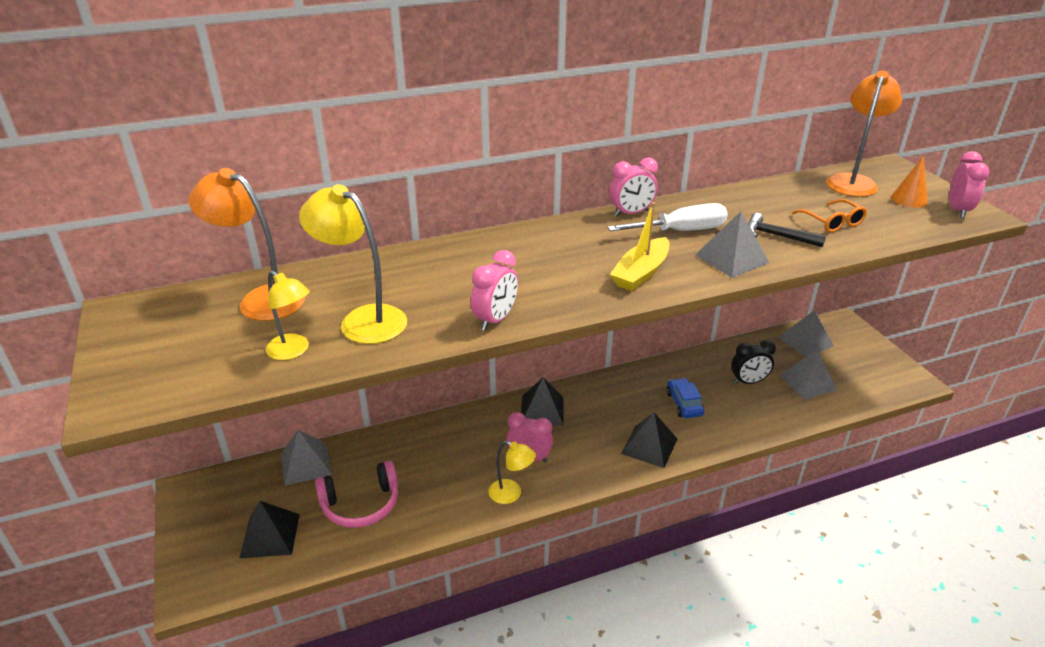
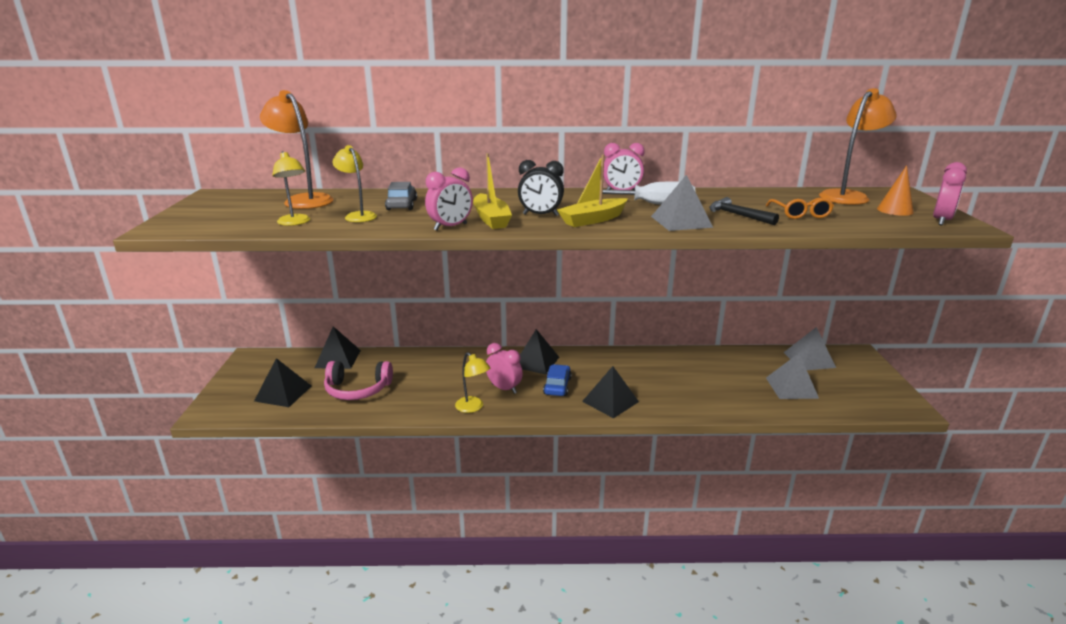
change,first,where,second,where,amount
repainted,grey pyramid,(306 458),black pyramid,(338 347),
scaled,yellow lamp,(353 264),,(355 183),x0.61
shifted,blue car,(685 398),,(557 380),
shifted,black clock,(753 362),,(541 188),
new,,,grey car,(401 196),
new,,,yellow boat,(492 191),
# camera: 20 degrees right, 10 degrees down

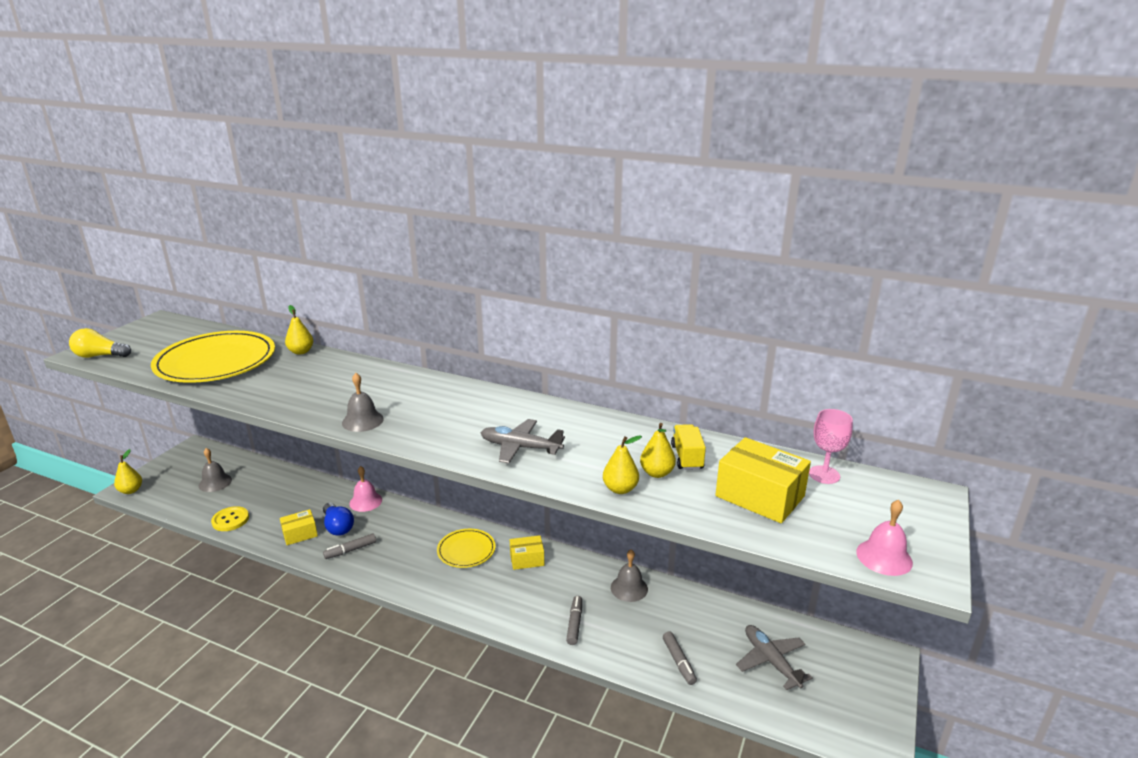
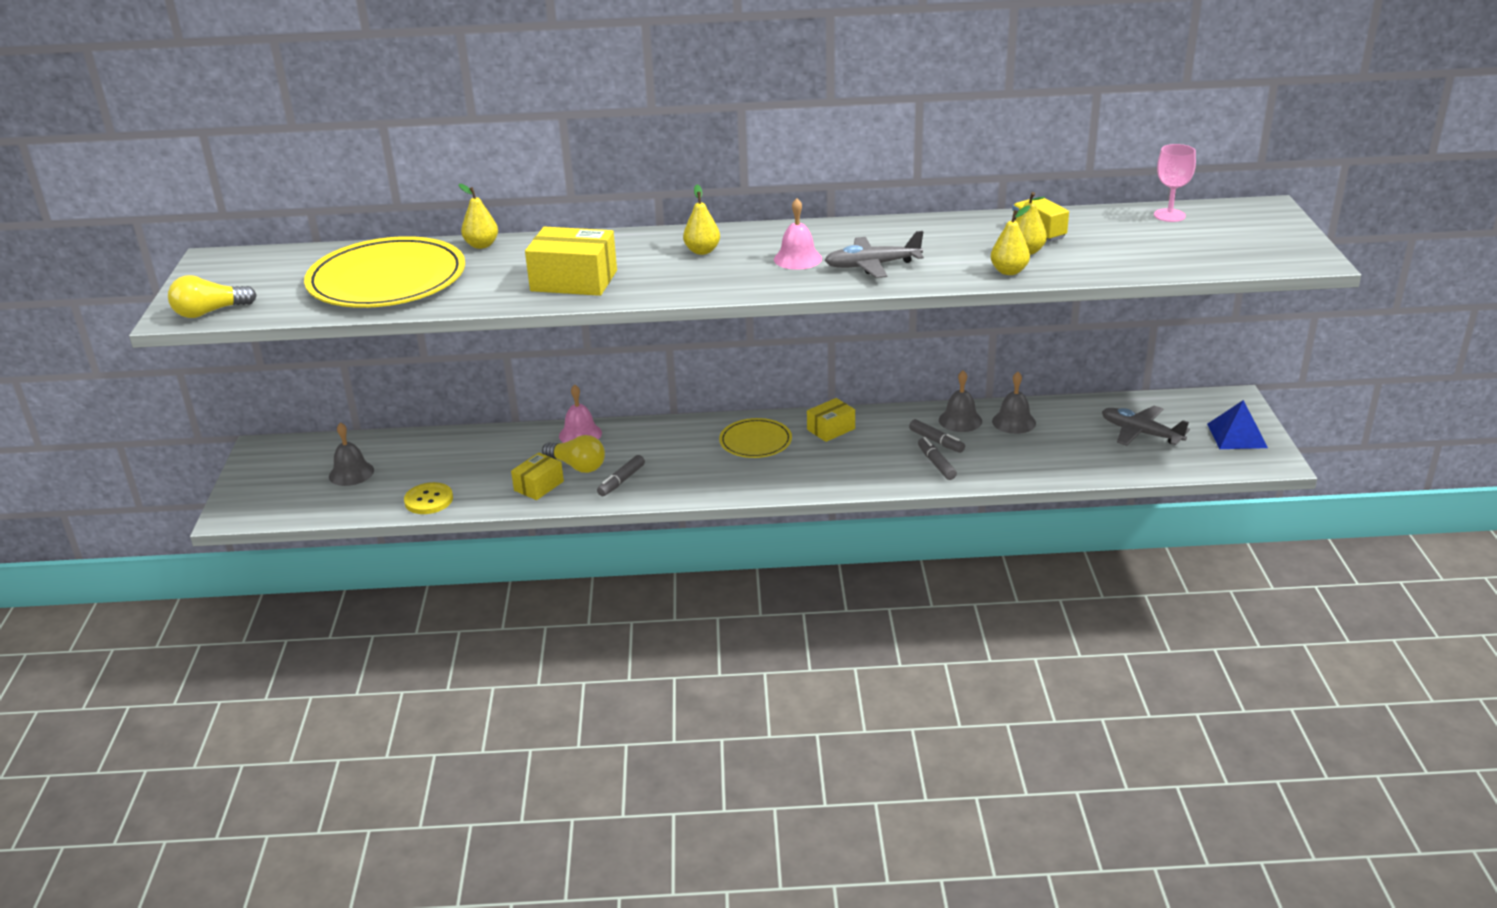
change,first,where,second,where,amount
shifted,yellow pear,(128 471),,(701 220),
repainted,blue light bulb,(338 519),yellow light bulb,(573 454),
shifted,grey bell,(363 402),,(1014 403),
shifted,grey marker,(680 658),,(937 436),
shifted,yellow box,(763 480),,(571 261),
shifted,pink bell,(884 538),,(798 234),
new,,,blue pyramid,(1237 424),
# camera: 25 degrees left, 5 degrees up

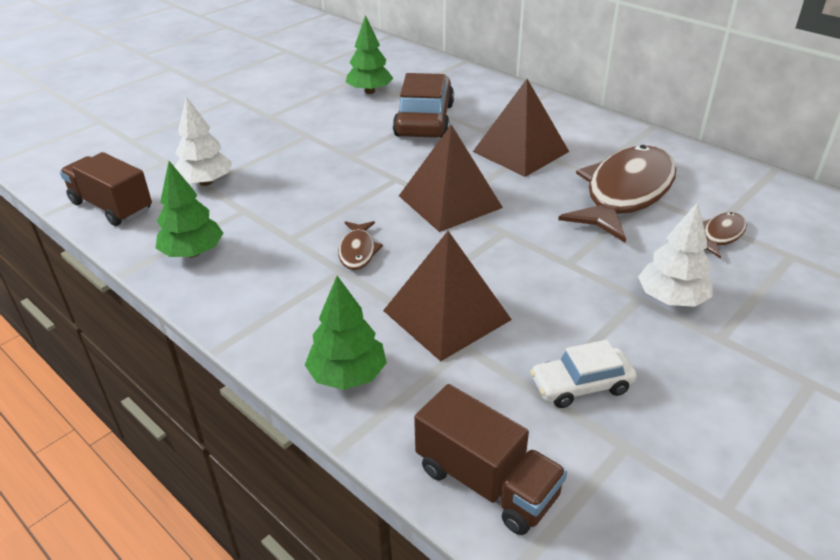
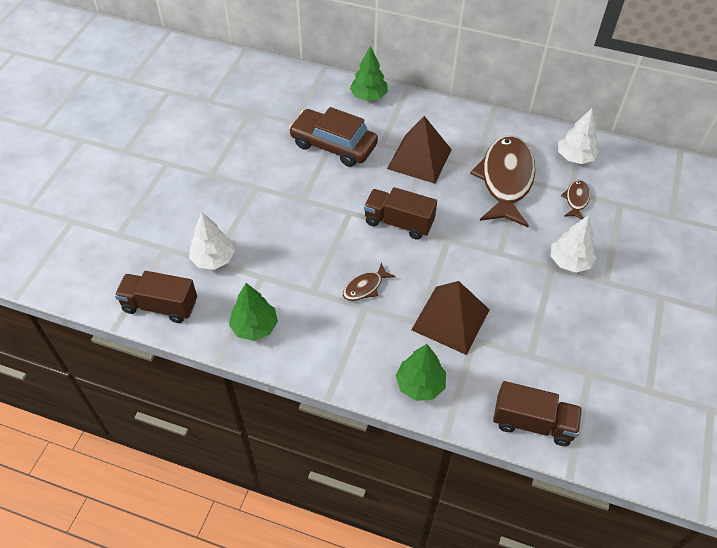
change,first,where,second,where,amount
rotated,brown fish,(360 245),,(369 281),75 degrees clockwise
shifted,green tree,(369 54),,(369 73),
rotated,brown car,(423 105),,(333 137),45 degrees counterclockwise
swapped,brown pyramid,(451 178),brown truck,(400 213),
gone,white car,(583 374),,,
new,,,white tree,(578 136),
# camera: 25 degrees left, 15 degrees up

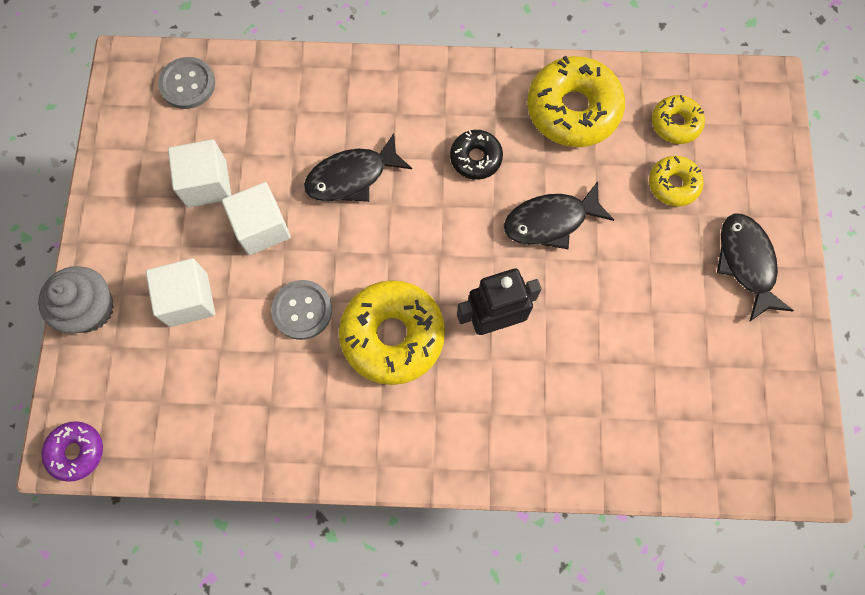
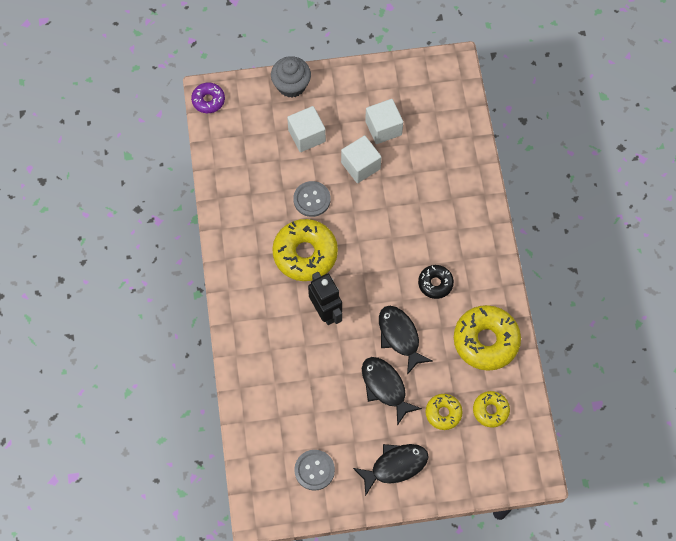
change,first,where,second,where,amount
shifted,grey button,(186 83),,(314 470),
shifted,black fish,(358 167),,(392 391),
# camera: 80 degrees right, 5 degrees down

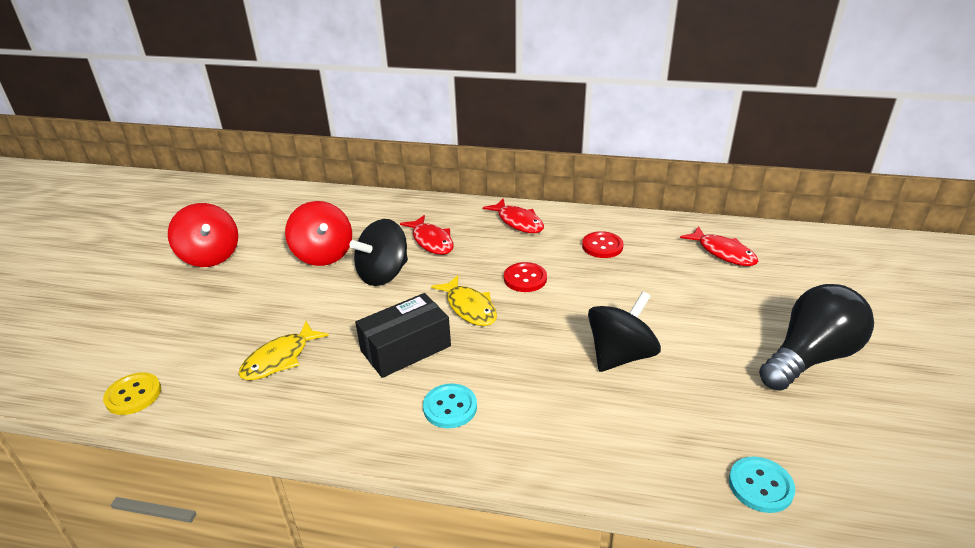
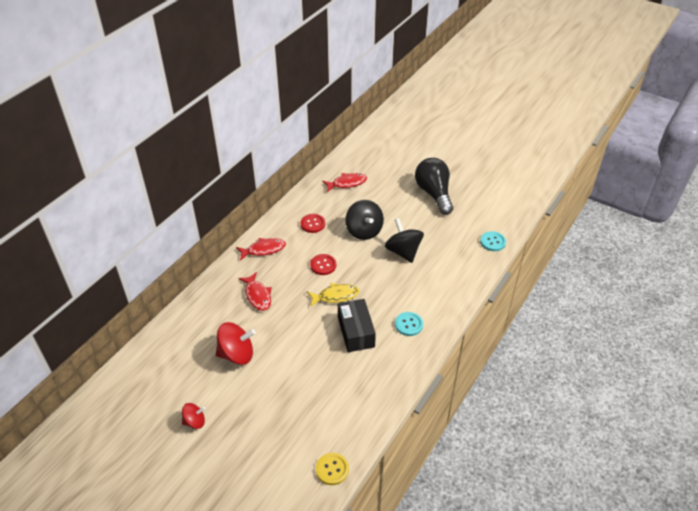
change,first,where,second,where,amount
scaled,red spinning top,(203 235),,(193 416),x0.57
gone,yellow fish,(284 350),,,
shifted,black spinning top,(378 252),,(364 220),
rotated,red fish,(427 235),,(255 291),75 degrees clockwise
# camera: 70 degrees left, 10 degrees up

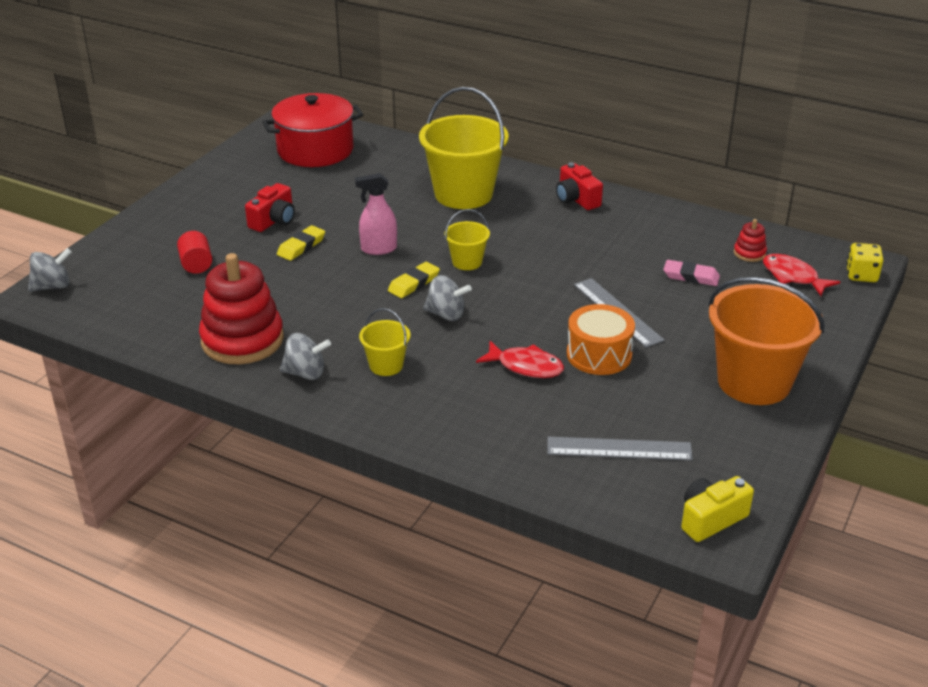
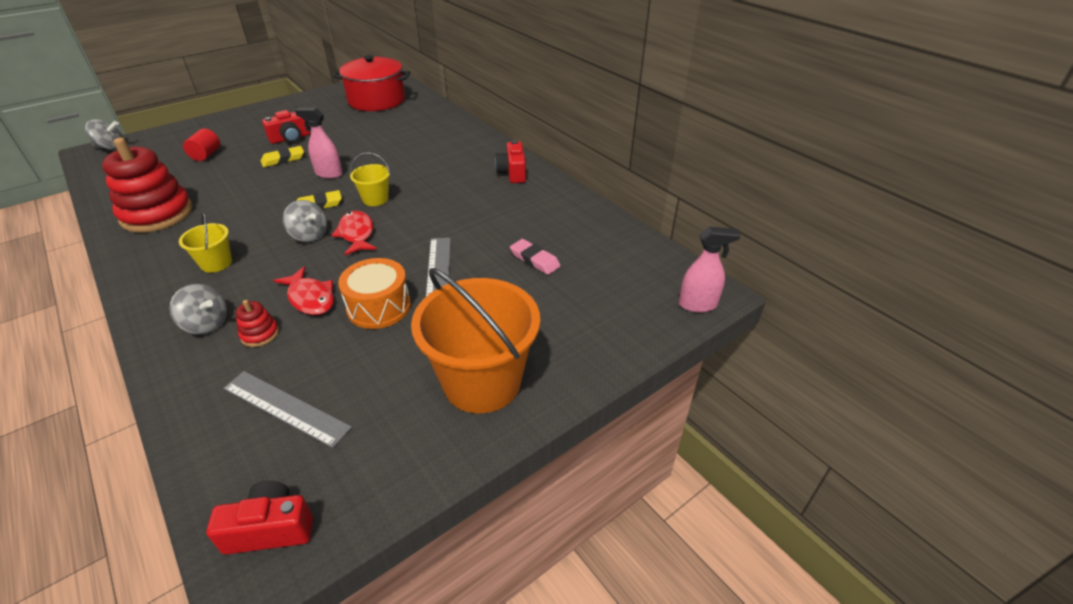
change,first,where,second,where,amount
shifted,grey spinning top,(305 356),,(198 309),
gone,yellow bucket,(464 148),,,
repainted,yellow camera,(717 509),red camera,(259 518),
shifted,red stacking toy,(750 240),,(257 323),
shifted,red fish,(801 275),,(354 233),
swapped,yellow dice,(864 262),pink spray bottle,(709 269),
# camera: 25 degrees right, 5 degrees up

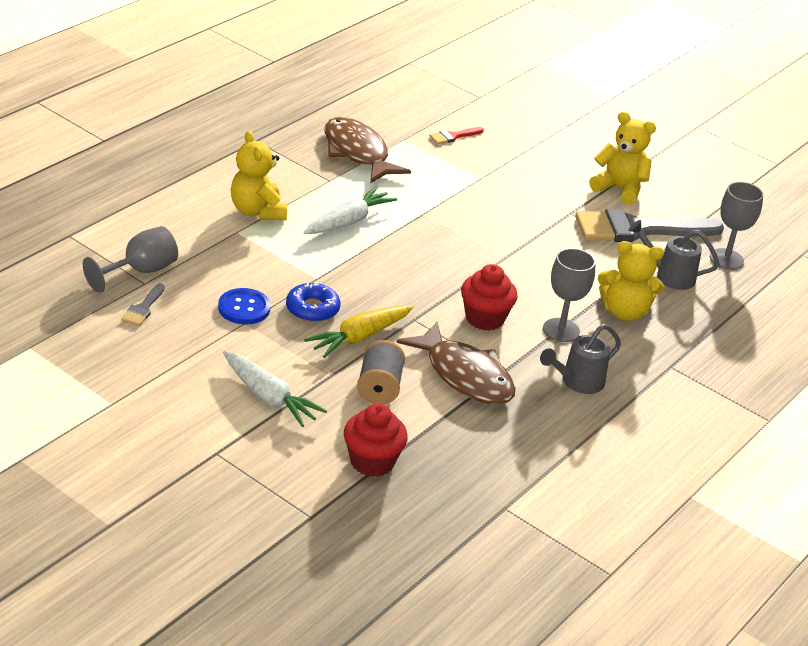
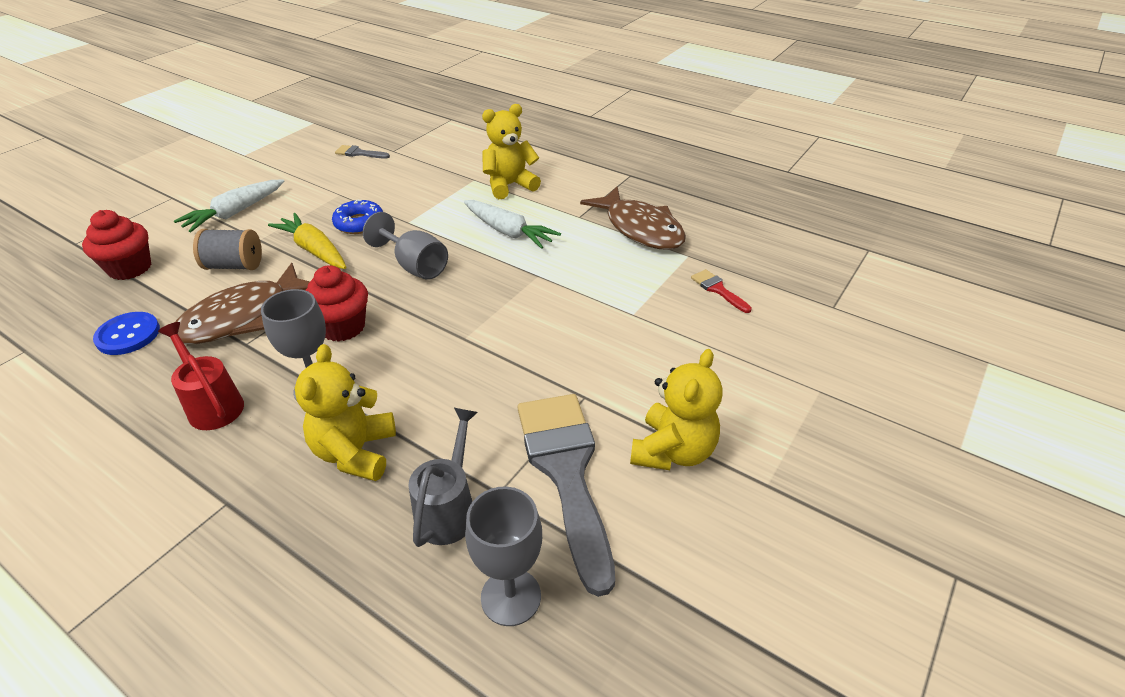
change,first,where,second,where,amount
shifted,grey goblet,(130 259),,(405 246),
shifted,blue button,(244 306),,(126 333),
rotated,brown fish,(368 150),,(633 218),90 degrees clockwise
repainted,grey watering can,(580 359),red watering can,(201 376),
# camera: 90 degrees right, 5 degrees up

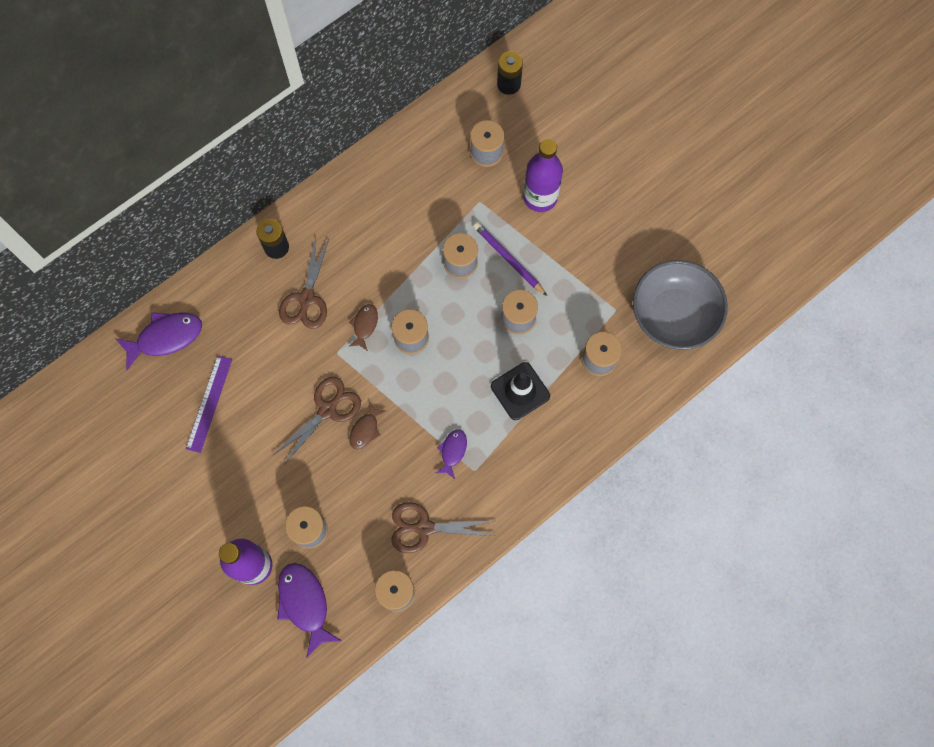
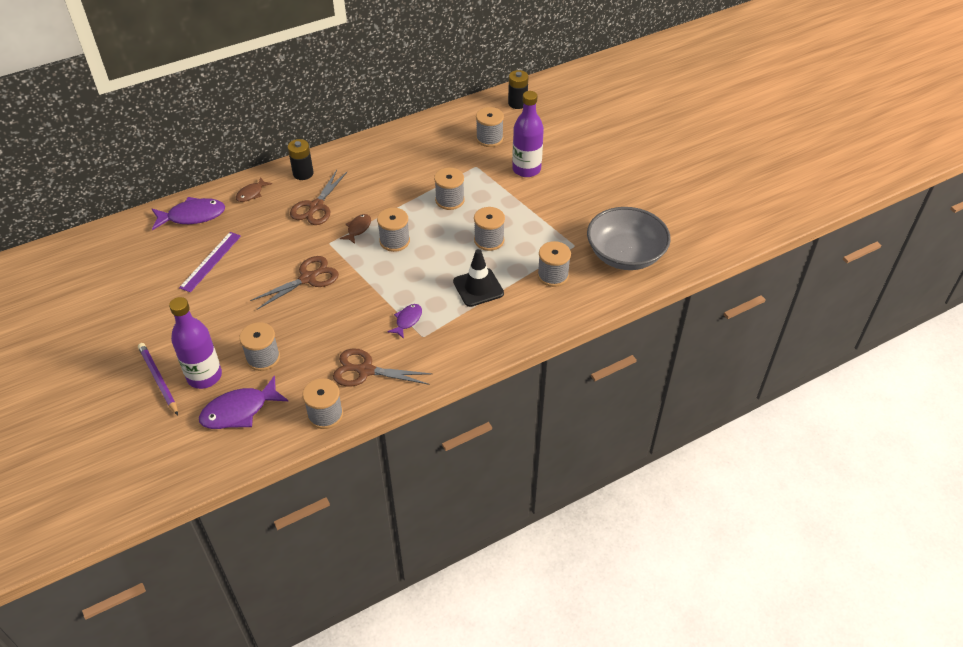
change,first,where,second,where,amount
rotated,purple fish,(309 610),,(243 402),105 degrees counterclockwise
shifted,brown fish,(367 426),,(254 189),
shifted,purple pencil,(510 259),,(158 379),
# camera: 10 degrees right, 25 degrees down

